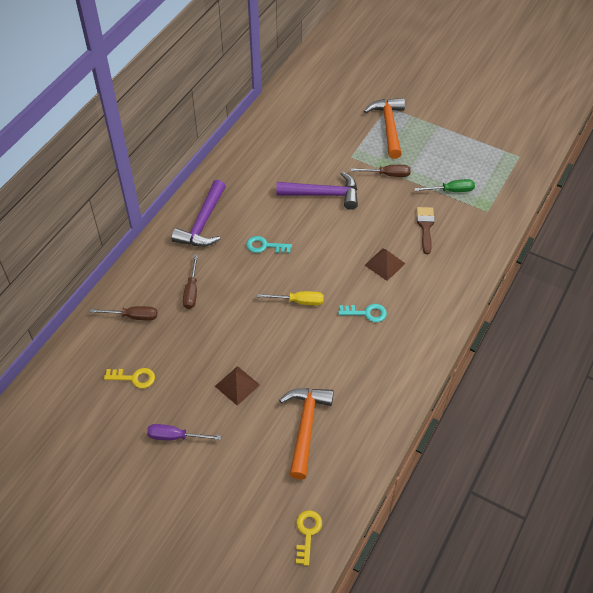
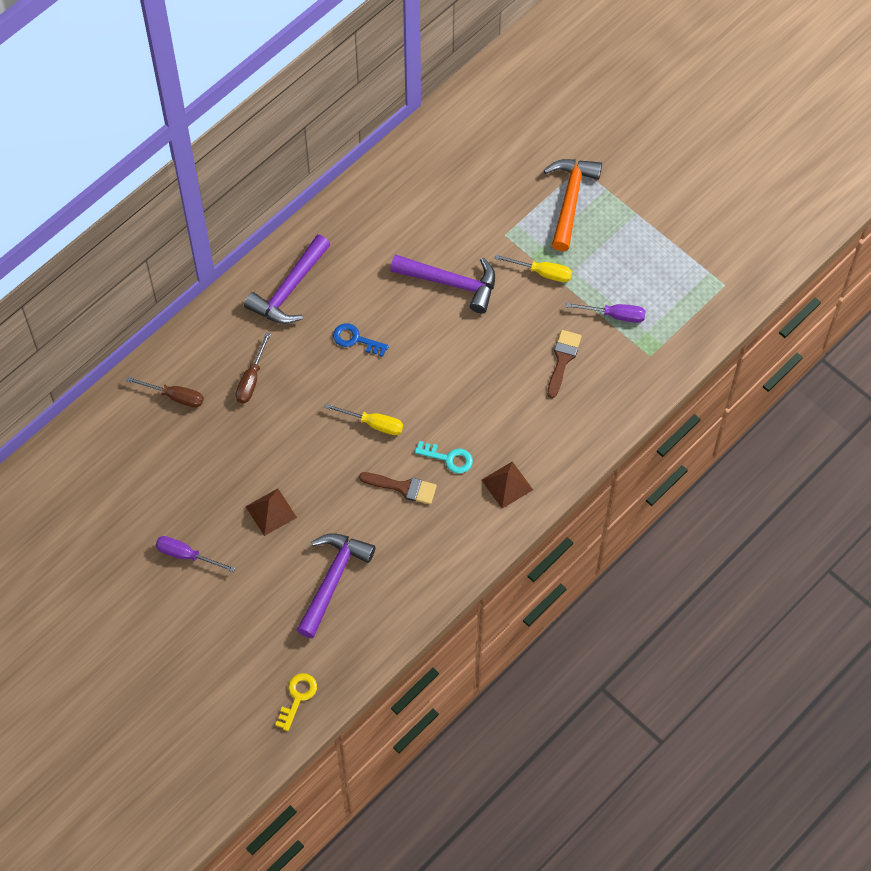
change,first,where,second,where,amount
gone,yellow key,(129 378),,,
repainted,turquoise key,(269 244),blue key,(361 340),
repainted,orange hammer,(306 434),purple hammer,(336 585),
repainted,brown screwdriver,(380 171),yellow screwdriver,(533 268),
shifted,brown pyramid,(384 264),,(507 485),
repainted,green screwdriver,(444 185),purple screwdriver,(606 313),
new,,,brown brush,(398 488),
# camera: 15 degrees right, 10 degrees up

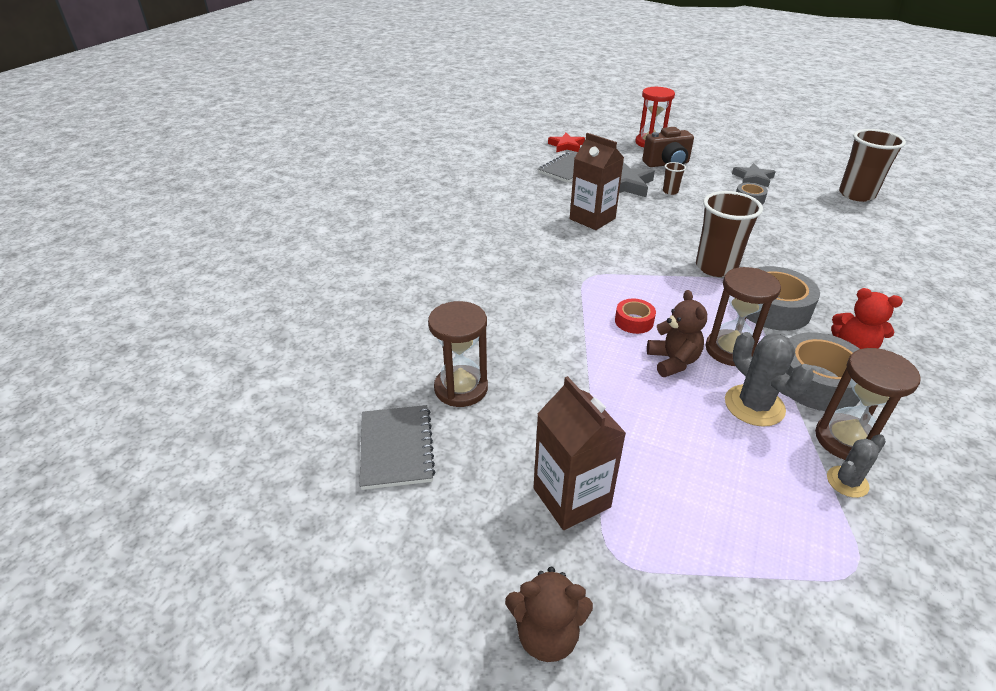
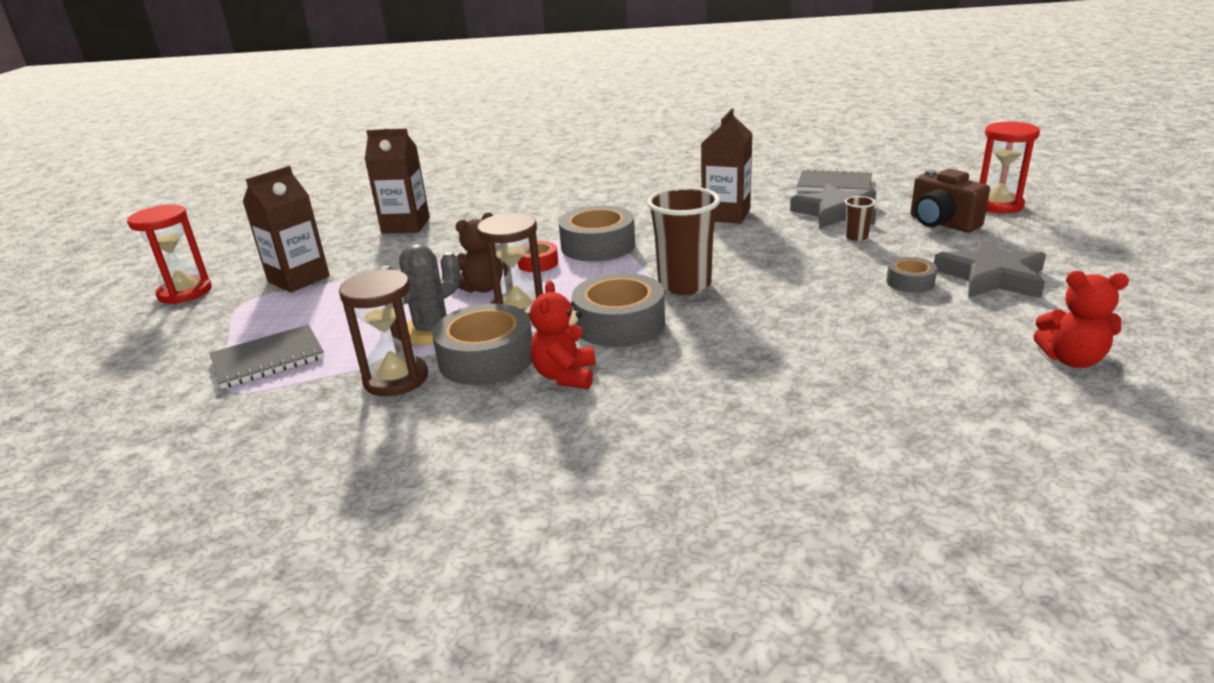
change,first,where,second,where,amount
shifted,grey notebook,(398 447),,(267 356),
swapped,brown hourglass,(458 354),brown carton,(397 180),
swapped,brown teddy bear,(549 614),red hourglass,(169 254),
gone,red star,(566 142),,,
scaled,grey star,(754 175),,(990 268),x1.55
gone,grey cactus,(856 466),,,
swapped,brown cup,(872 165),red teddy bear,(1081 319),
new,,,grey tape,(597 233),
# camera: 70 degrees right, 10 degrees down

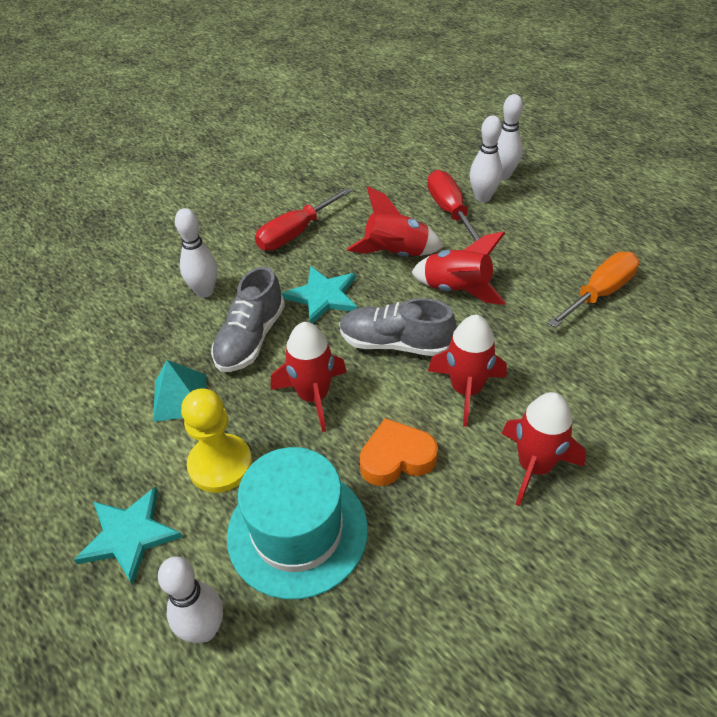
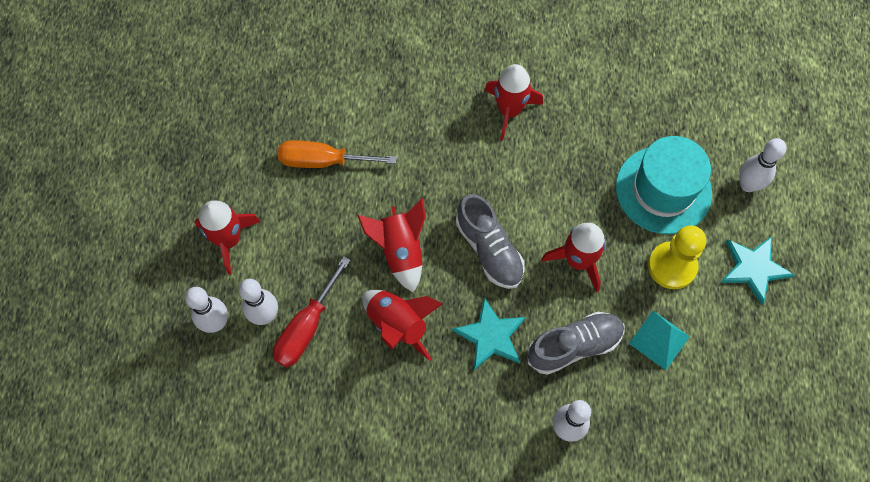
change,first,where,second,where,amount
gone,red screwdriver,(303 219),,,
gone,orange heart,(399 452),,,
shifted,red rocket,(467 371),,(227 237),
# camera: 135 degrees left, 20 degrees up

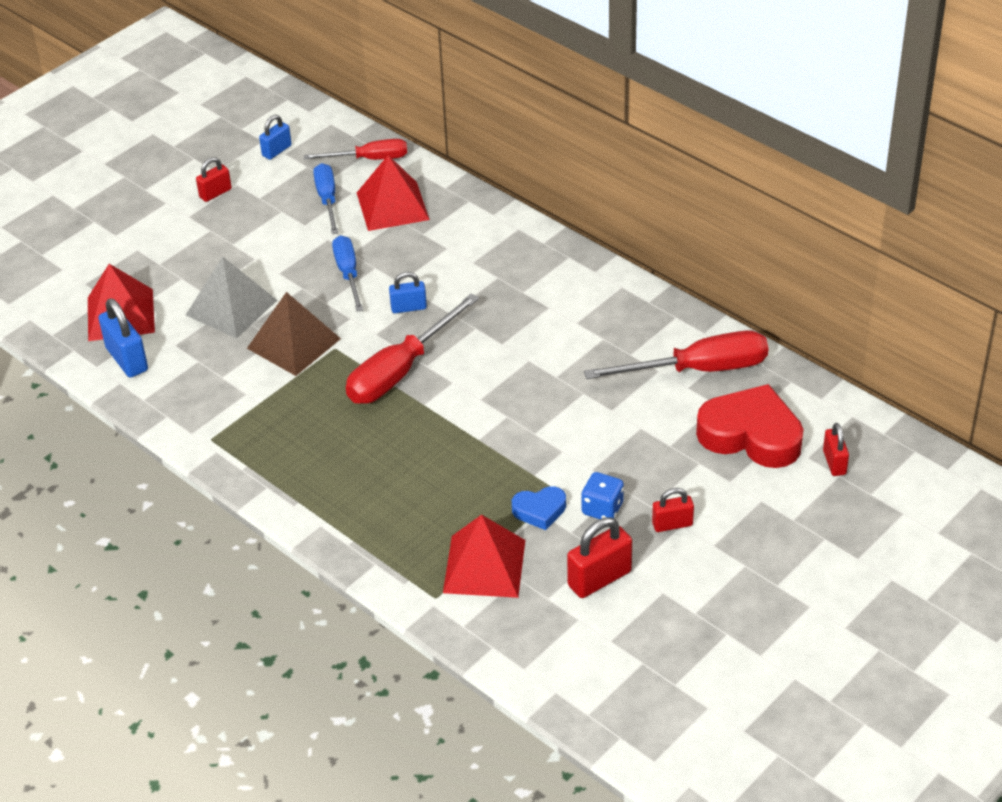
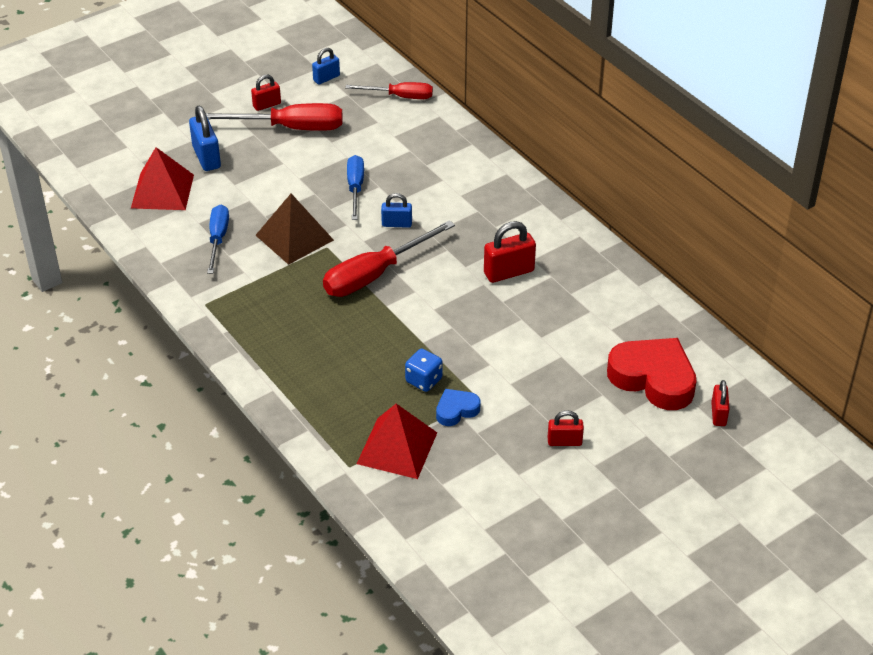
change,first,where,second,where,amount
shifted,blue padlock,(123 338),,(205 138),
gone,grey pyramid,(231 297),,,
shifted,blue screwdriver,(325 198),,(218 239),
gone,red pyramid,(393 193),,,
rotated,blue heart,(539 508),,(458 407),150 degrees clockwise
shifted,red padlock,(599 558),,(510 252),
shifted,blue dice,(602 495),,(424 370),
shifted,red screwdriver,(676 354),,(274 117),
# camera: 10 degrees right, 0 degrees up

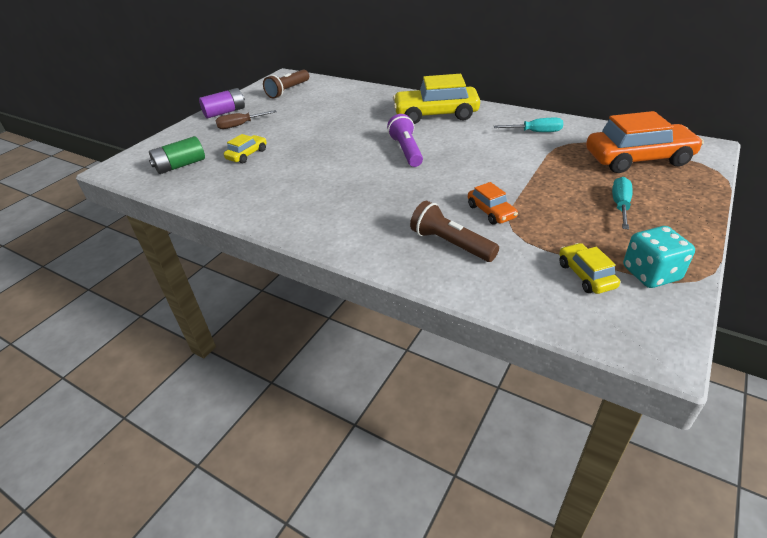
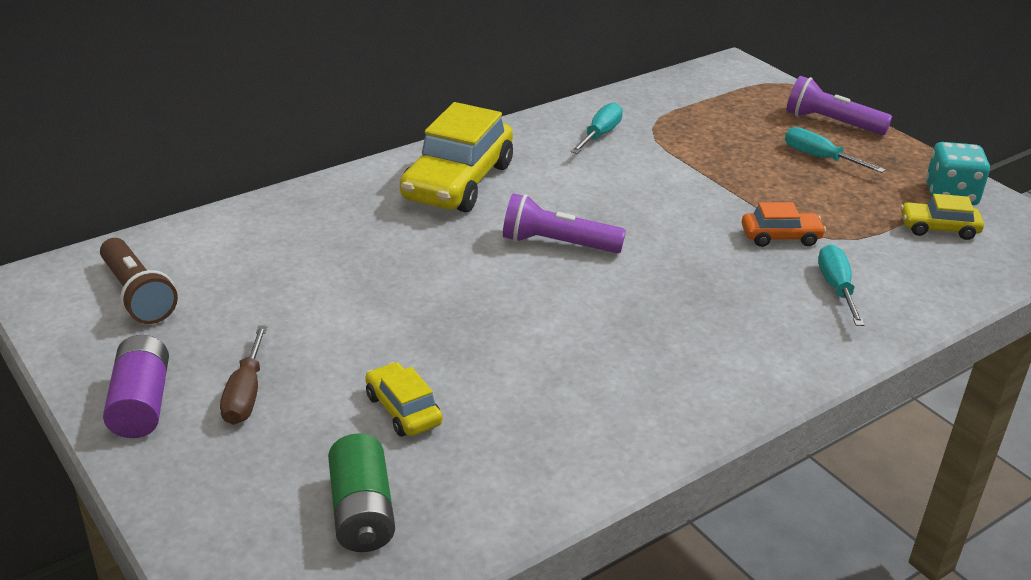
change,first,where,second,where,amount
swapped,brown flashlight,(454 231),turquoise screwdriver,(841 285),
gone,orange car,(645 142),,,
new,,,purple flashlight,(839 105),
# camera: 70 degrees left, 5 degrees down

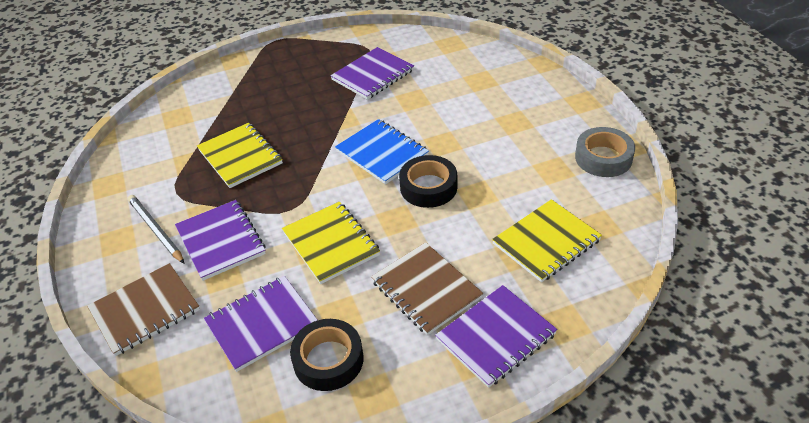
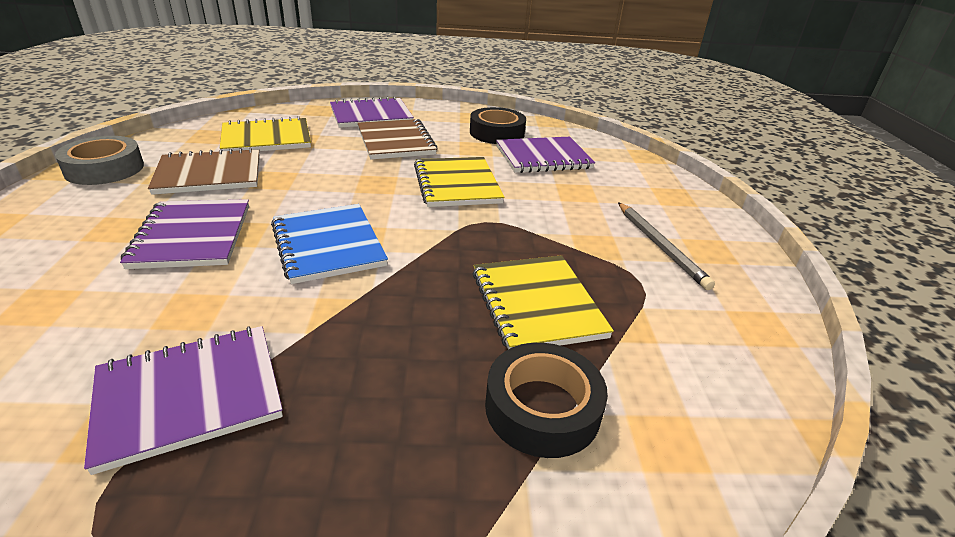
change,first,where,second,where,amount
shifted,brown notebook,(143 309),,(204 171),
shifted,purple notebook,(220 240),,(184 234),
shifted,black tape,(428 181),,(546 400),
# camera: 165 degrees left, 10 degrees down

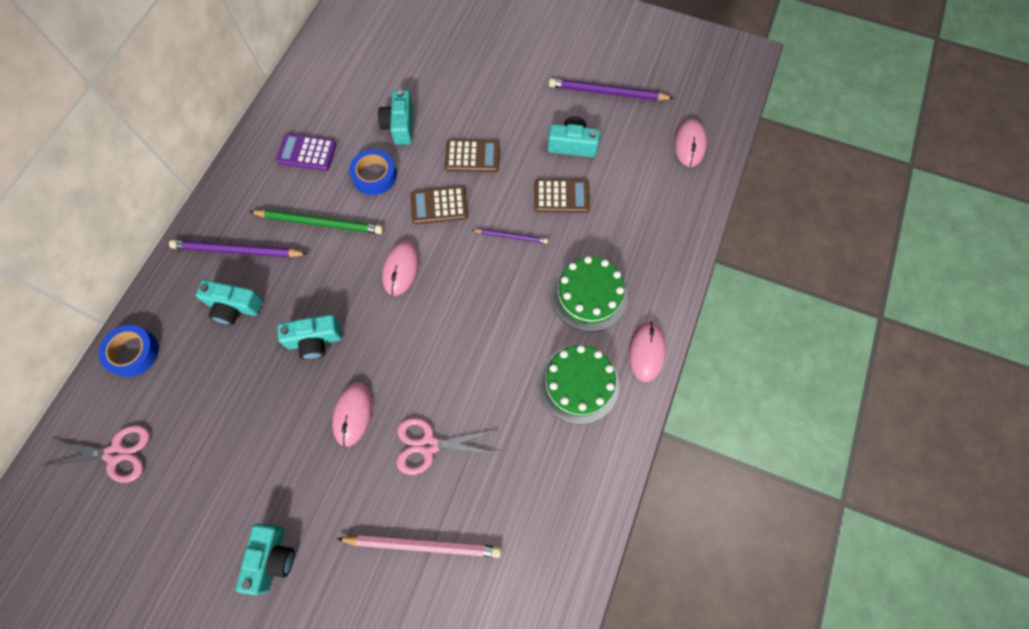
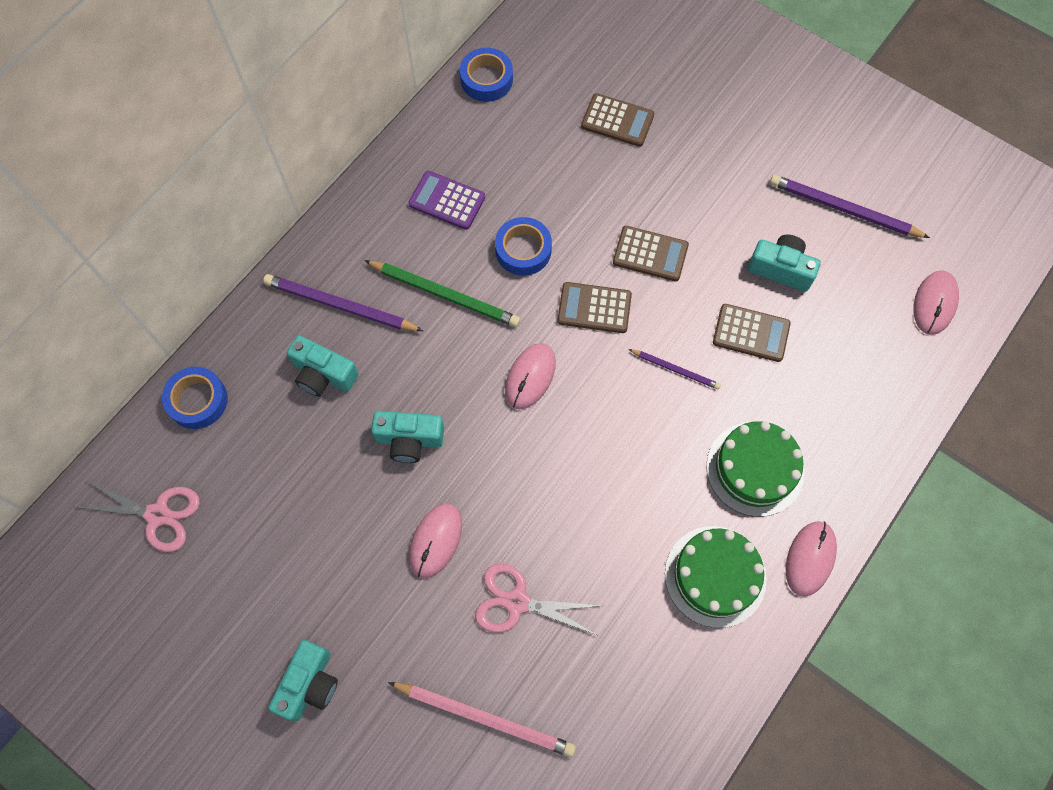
change,first,where,second,where,amount
gone,turquoise camera,(395 117),,,
new,,,blue tape,(486 75),
new,,,brown calculator,(617 120),
# camera: 15 degrees right, 0 degrees up

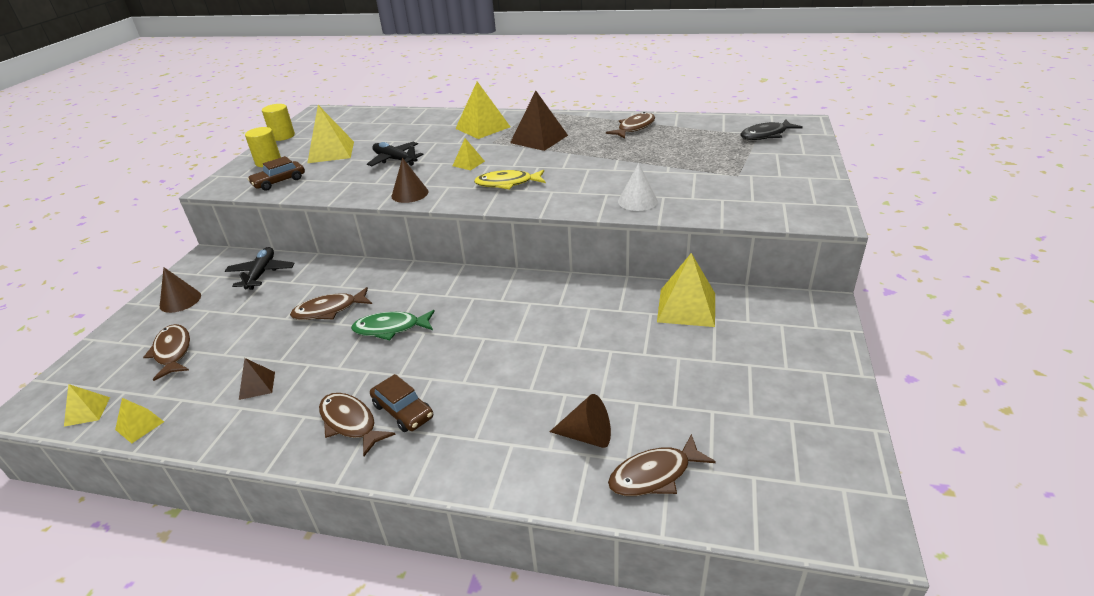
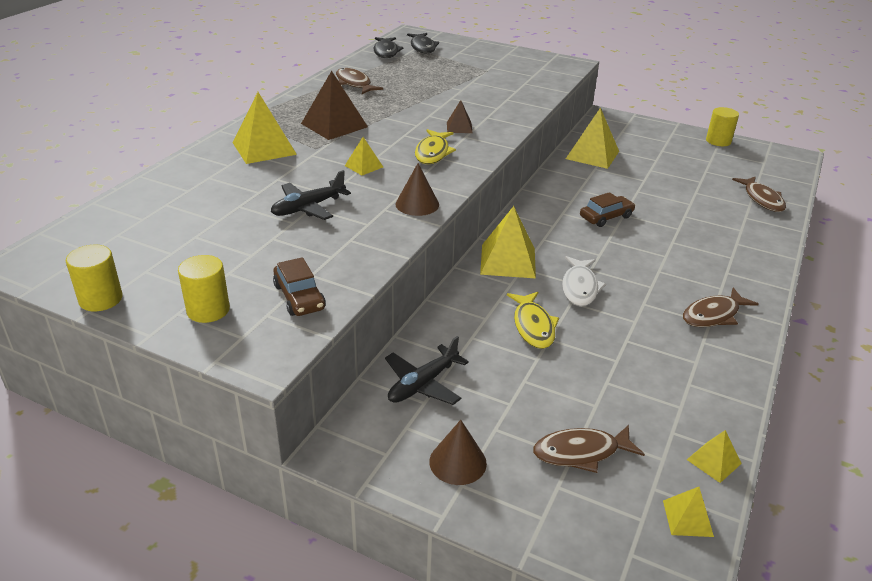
change,first,where,second,where,amount
rotated,black plane,(260 268),,(427 370),60 degrees counterclockwise
shifted,brown pyramid,(257 379),,(460 116),
repainted,brown fish,(331 303),yellow fish,(533 320),
shifted,yellow pyramid,(330 134),,(508 242),
repainted,green fish,(393 325),white fish,(584 281),
shifted,brown car,(401 403),,(607 209),
gone,brown cone,(580 421),,,
gone,white cone,(638 187),,,
new,,,black fish,(388 47),
new,,,yellow cylinder,(722 126),
# camera: 80 degrees left, 0 degrees up

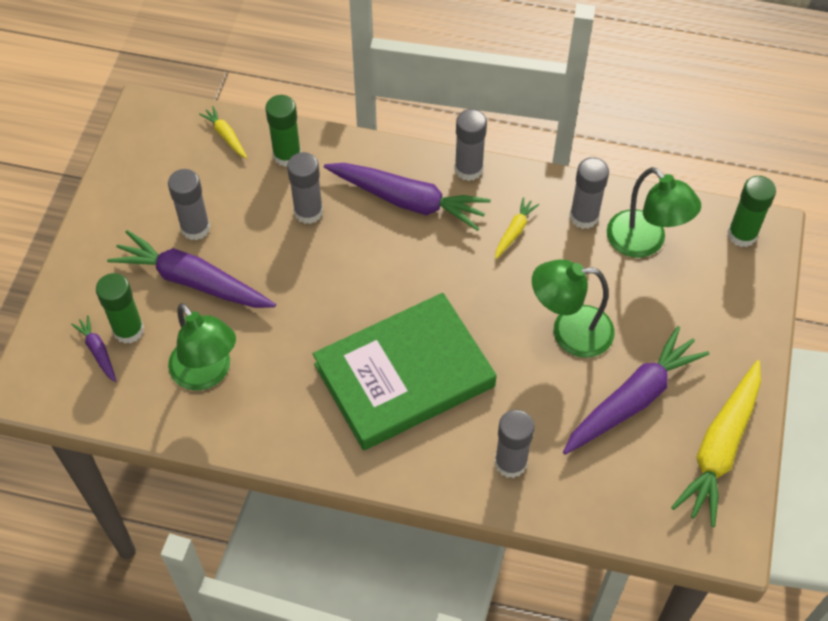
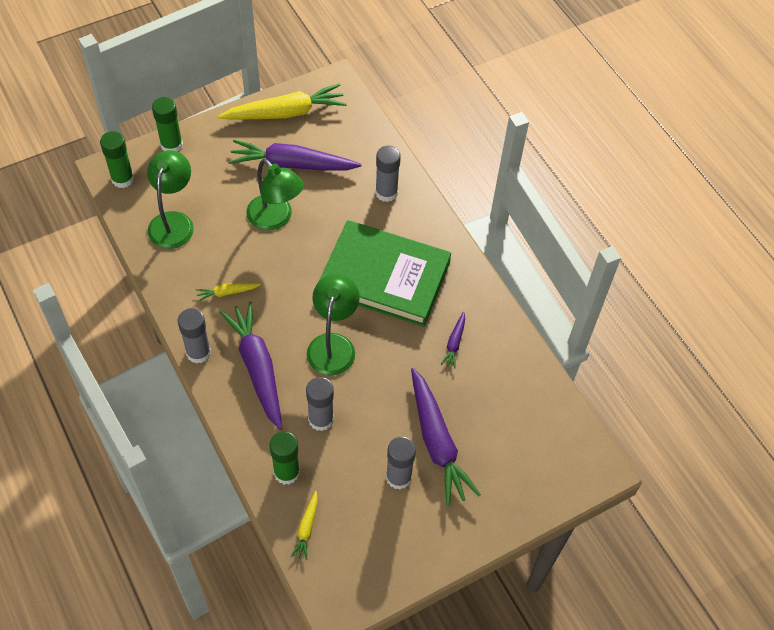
change,first,where,second,where,amount
shifted,purple carrot,(93 348),,(453 340),
shifted,green glue stick,(120 308),,(167 124),
shifted,green lamp,(202 346),,(333 325),
gone,grey glue stick,(589 193),,,
# camera: 135 degrees left, 0 degrees up

